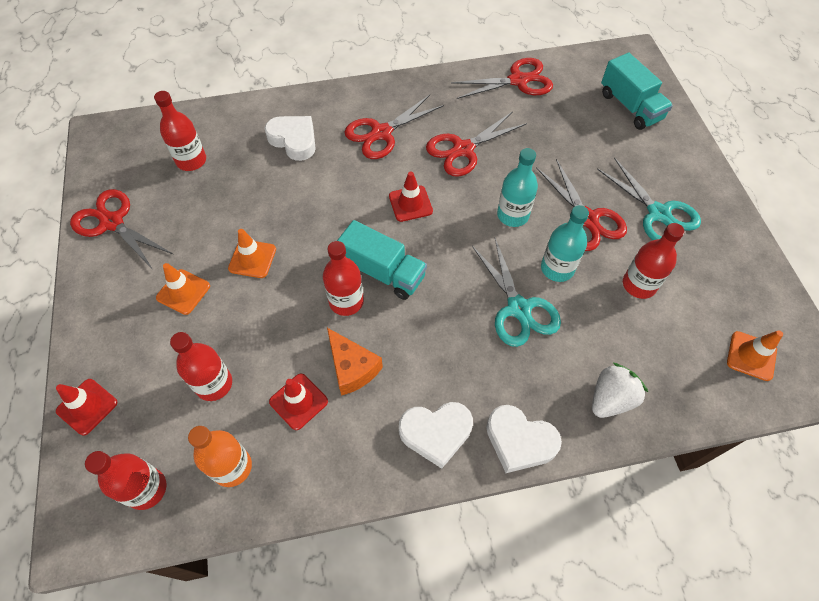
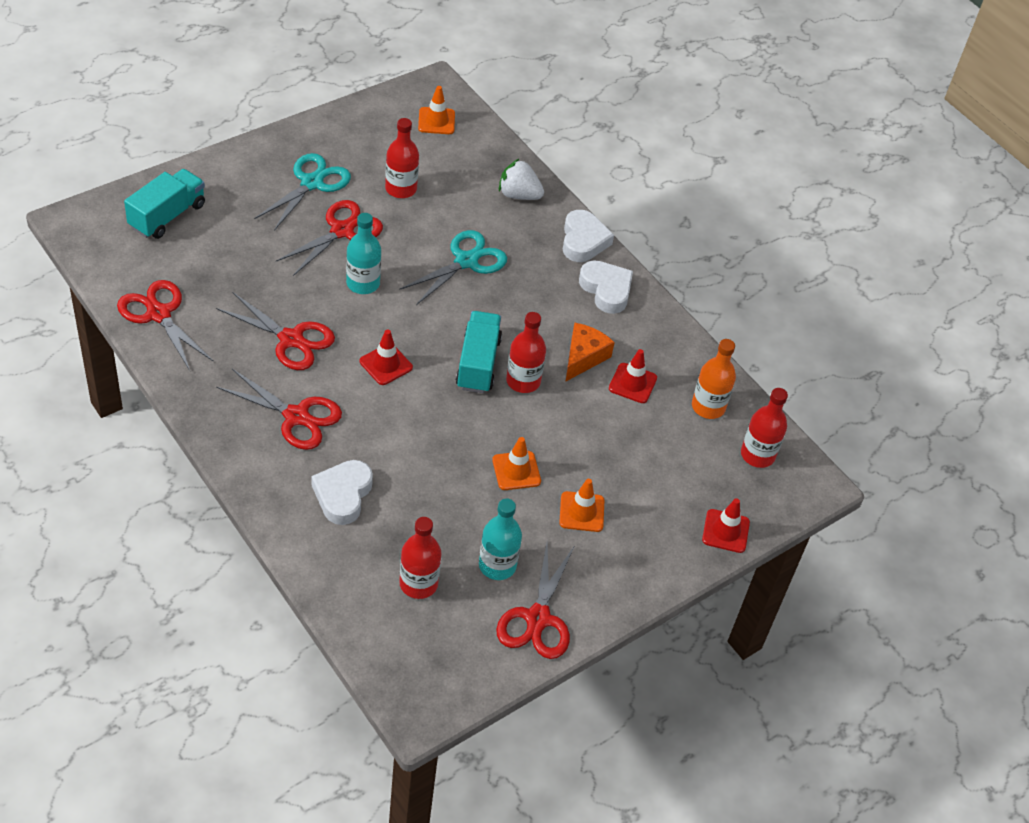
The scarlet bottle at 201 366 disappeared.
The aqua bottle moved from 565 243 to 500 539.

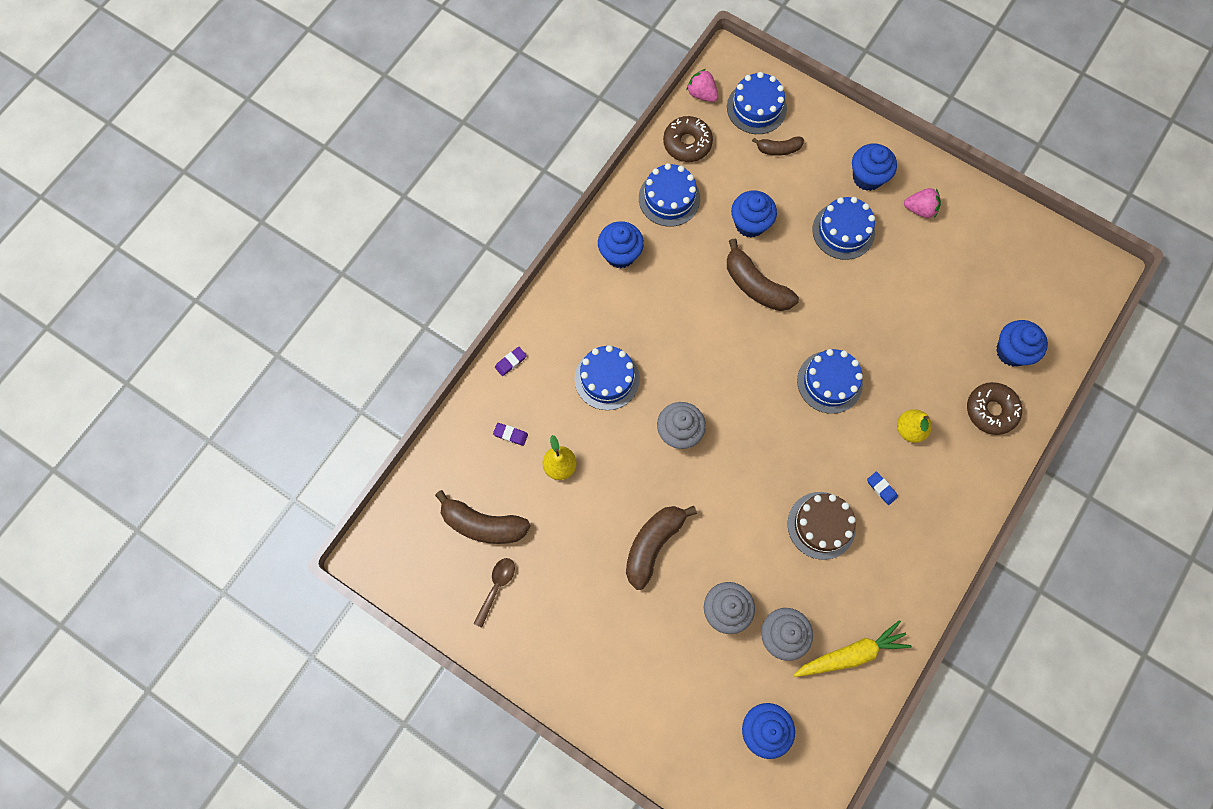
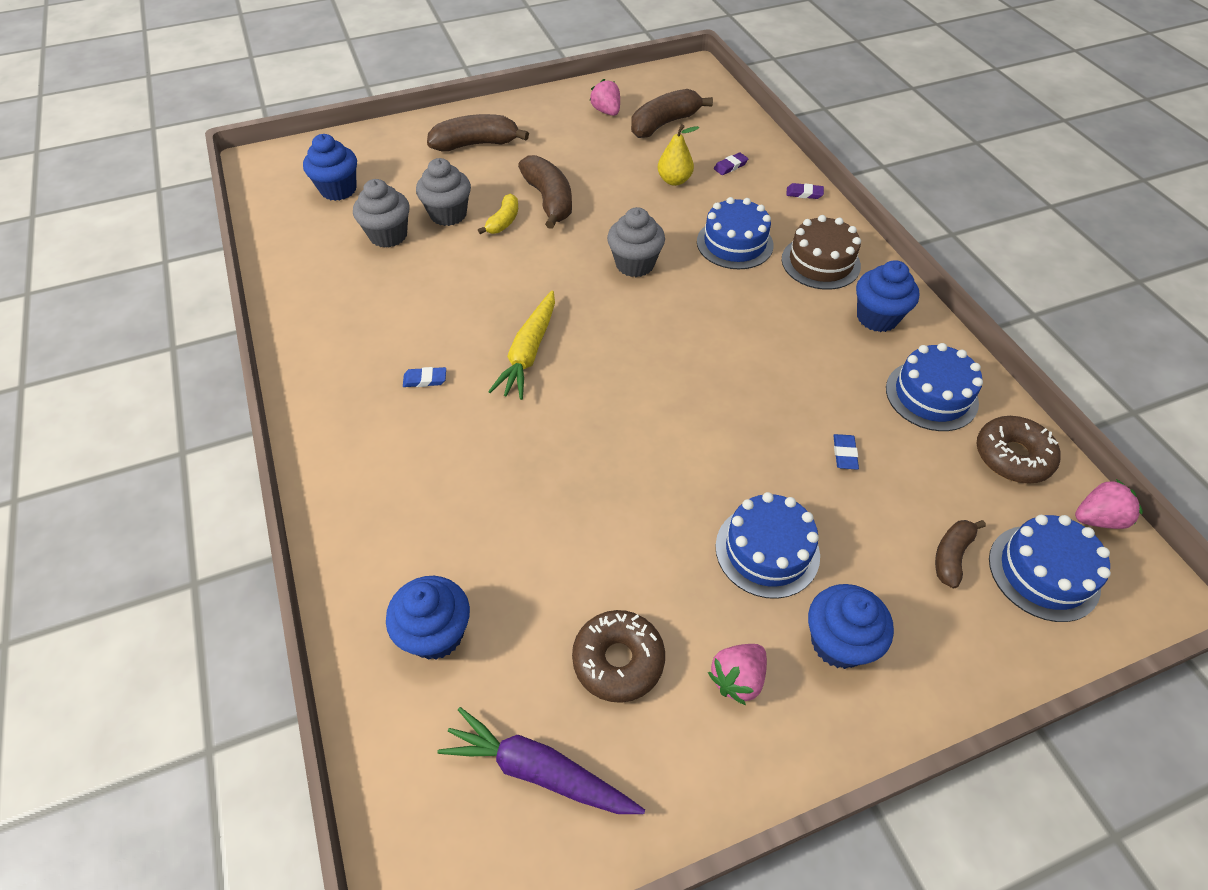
The brown tablespoon at 494 593 was replaced by the pink strawberry at 605 97.
The violet pencil eraser at 511 361 turned 75 degrees counterclockwise.
The brown banana fruit moved from 763 275 to 478 133.
The royal blue cupcake at 754 214 was replaced by the royal blue pencil eraser at 846 452.
The brown layer cake moved from 822 526 to 821 252.
The yellow root vegetable moved from 853 648 to 521 345.
The royal blue layer cake at 830 381 disappeared.
The yellow pear fruit at 914 426 disappeared.
The brown glazed donut moved from 994 408 to 618 656.
The violet root vegetable at 541 760 appeared.
The yellow banana fruit at 498 214 appeared.

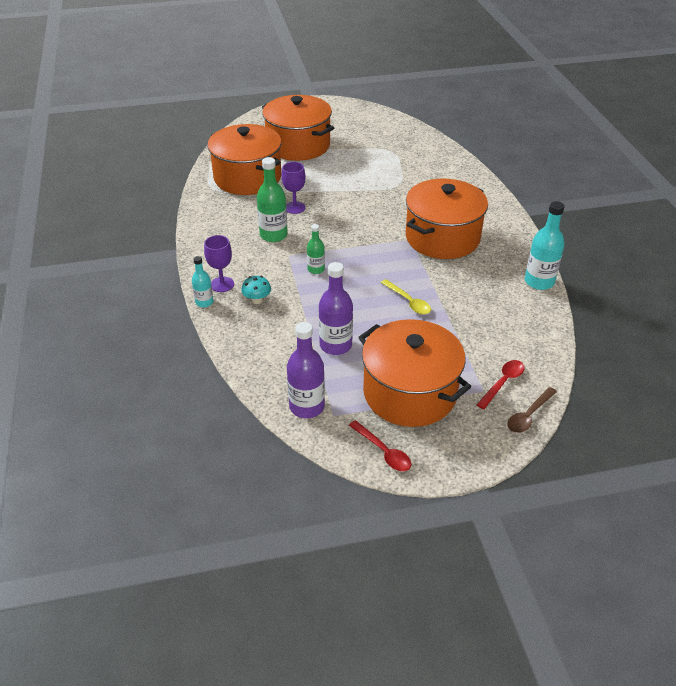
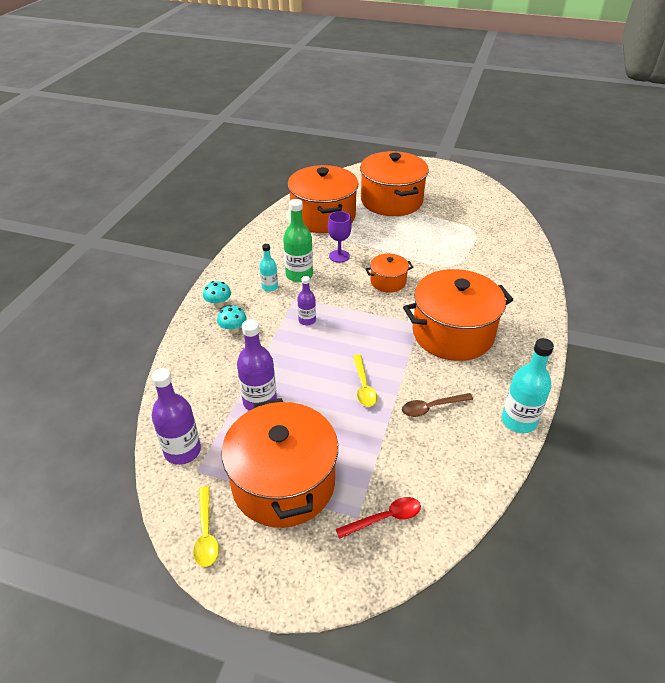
The aqua bottle moved from 202 282 to 269 268.
The violet chalice at 219 263 was replaced by the aqua toadstool at 217 294.
The green bottle at 316 249 became the violet bottle at 306 300.
The scarlet tablespoon at 380 445 became the yellow tablespoon at 206 526.
The brown tablespoon moved from 532 410 to 437 405.
The orange pot at 389 273 appeared.

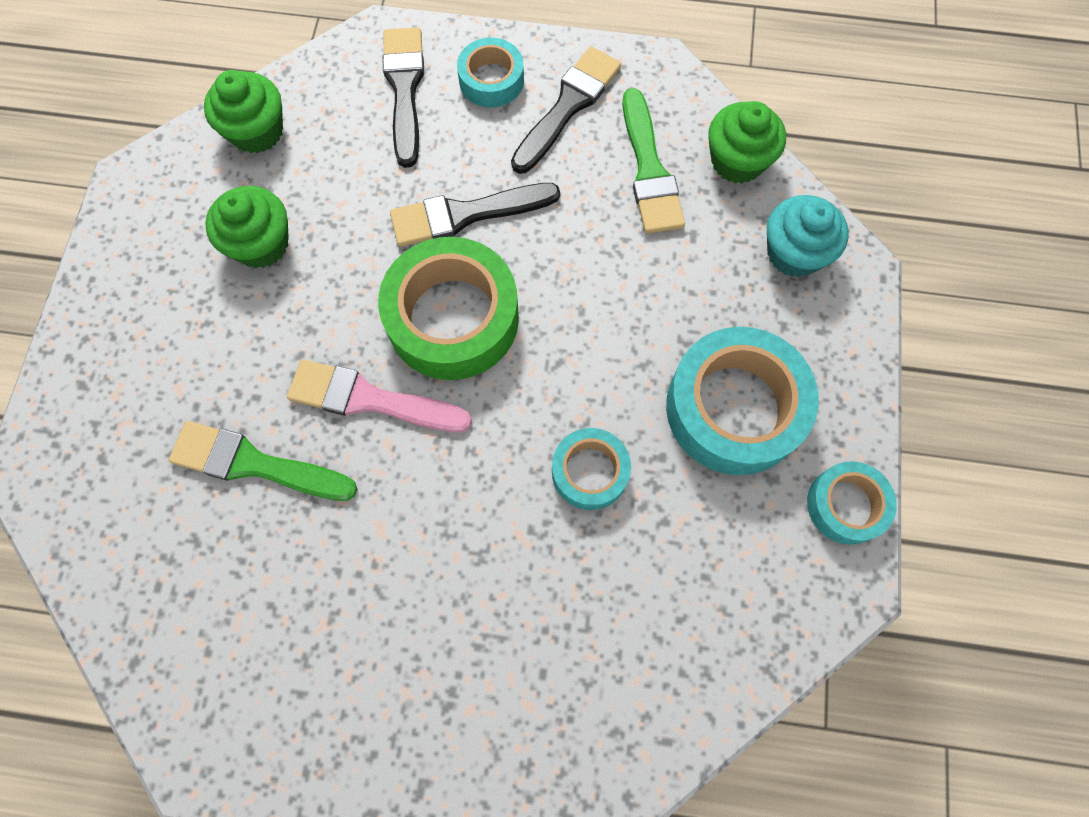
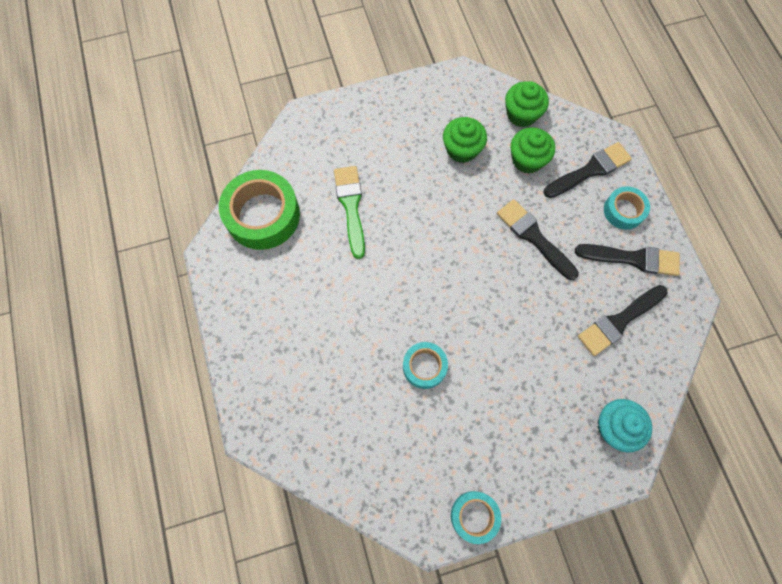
The pink paint brush at 379 395 disappeared.
The green sticky tape moved from 448 308 to 259 210.
The green paint brush at 653 161 became the jet-black paint brush at 623 320.
The aqua sticky tape at 742 401 disappeared.
The green cupcake moved from 747 142 to 533 150.

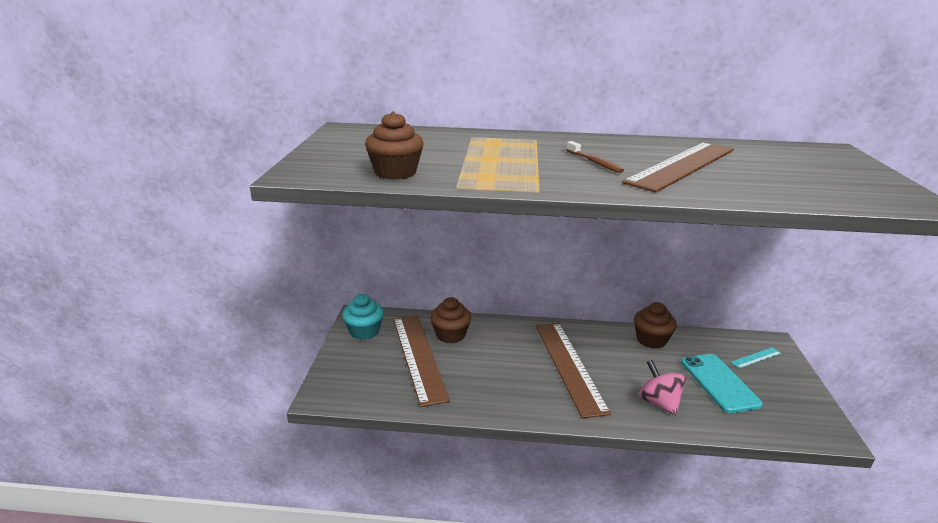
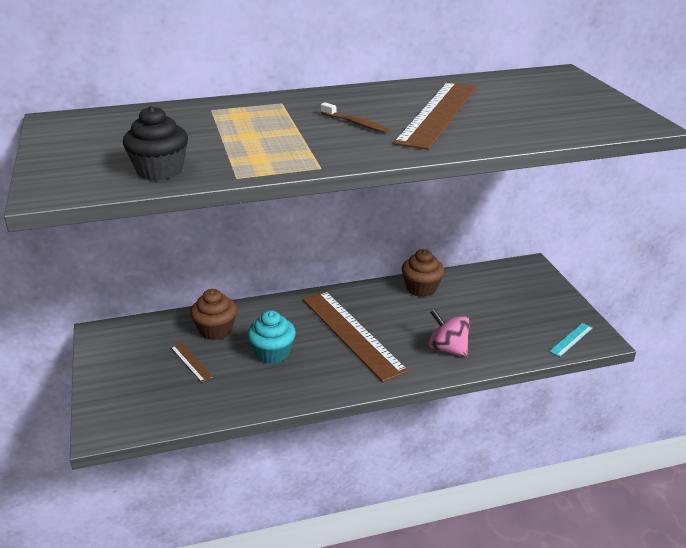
The aqua cupcake moved from 363 317 to 271 337.
The brown cupcake at 394 145 became the jet-black cupcake at 155 143.
The brown straightedge at 421 361 changed to 0.41 times the size.
The aqua mobile phone at 722 383 disappeared.
The aqua straightedge moved from 755 358 to 571 340.

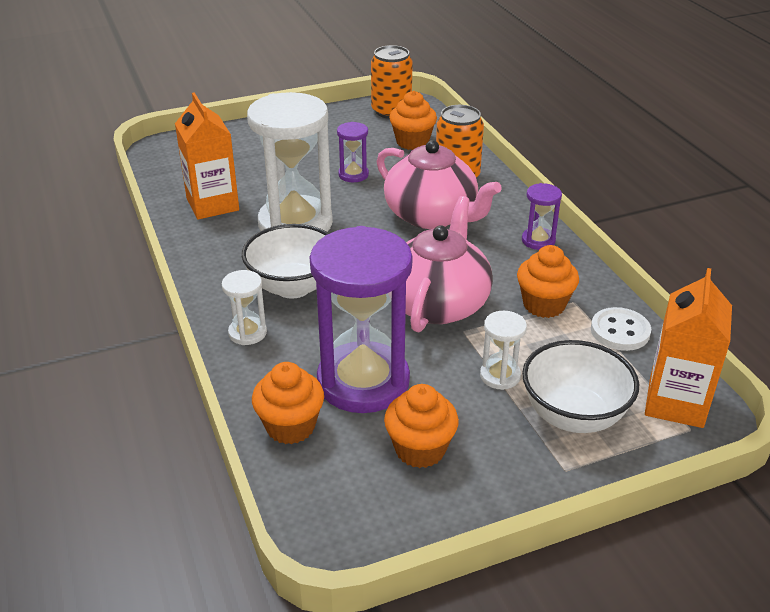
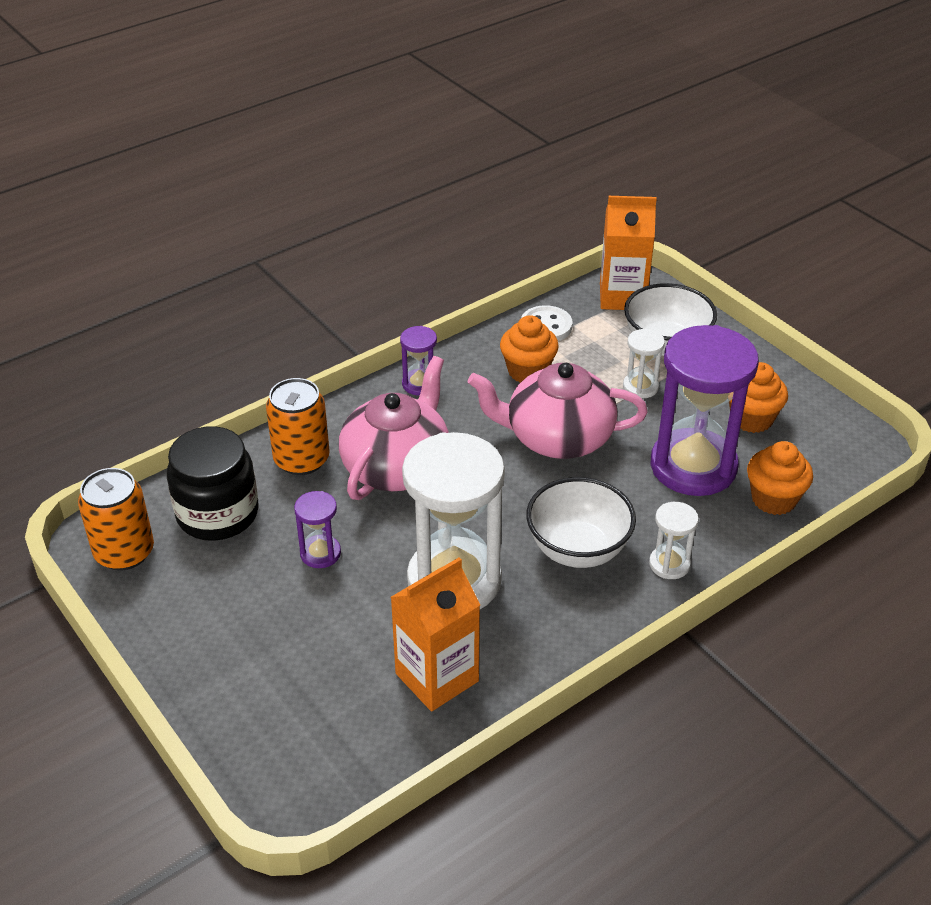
The orange cupcake at 413 120 was replaced by the jet-black jar at 213 483.

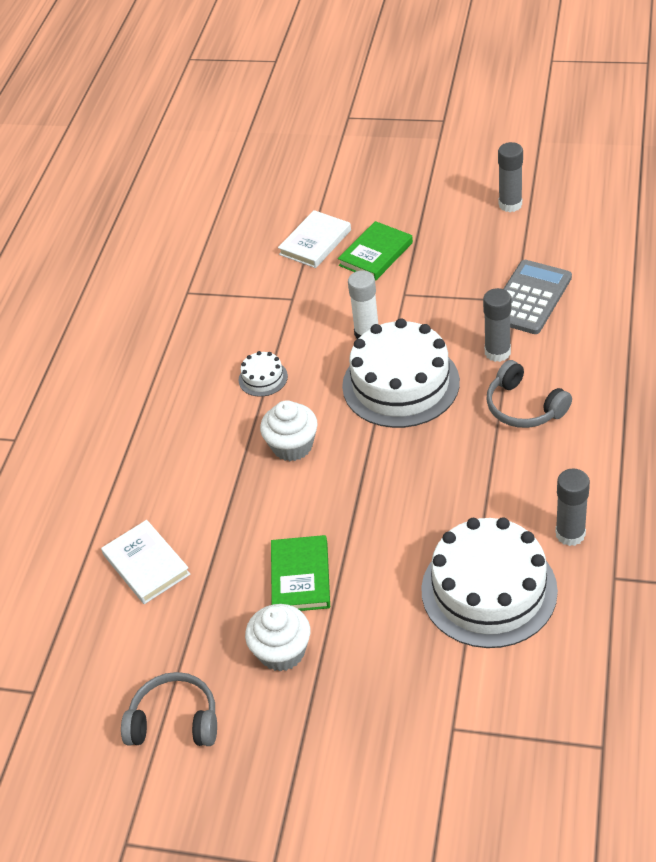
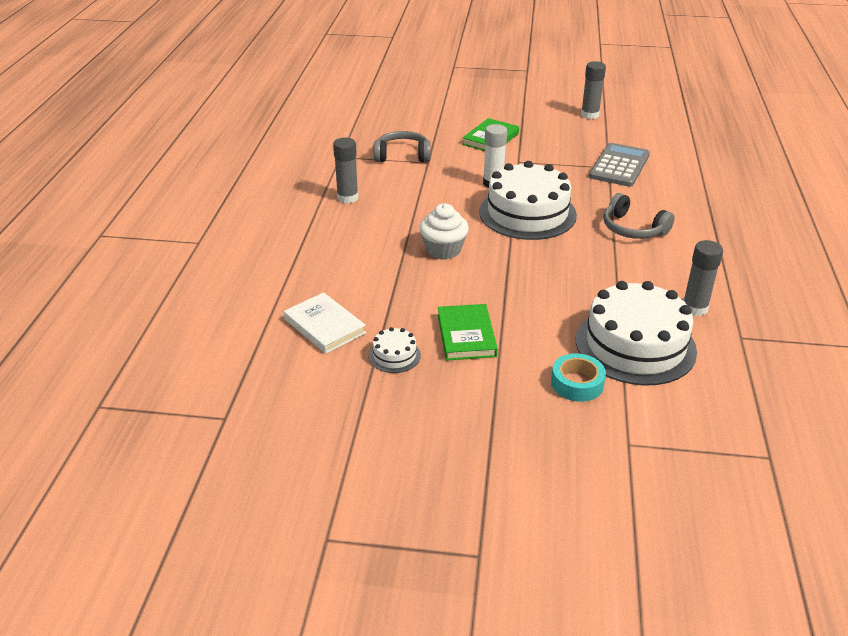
The ash-grey headset moved from 169 709 to 402 146.
The white layer cake moved from 263 374 to 395 350.
The white cupcake at 277 638 disappeared.
The white book at 314 239 disappeared.
The ash-grey glue moved from 497 325 to 345 170.
The aqua sticky tape at 578 377 appeared.

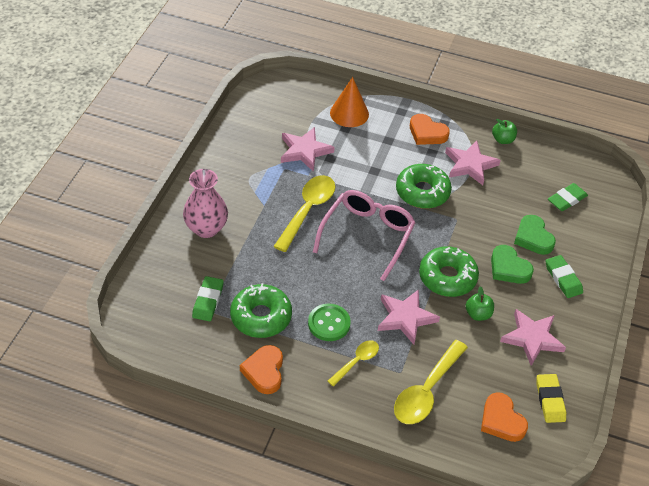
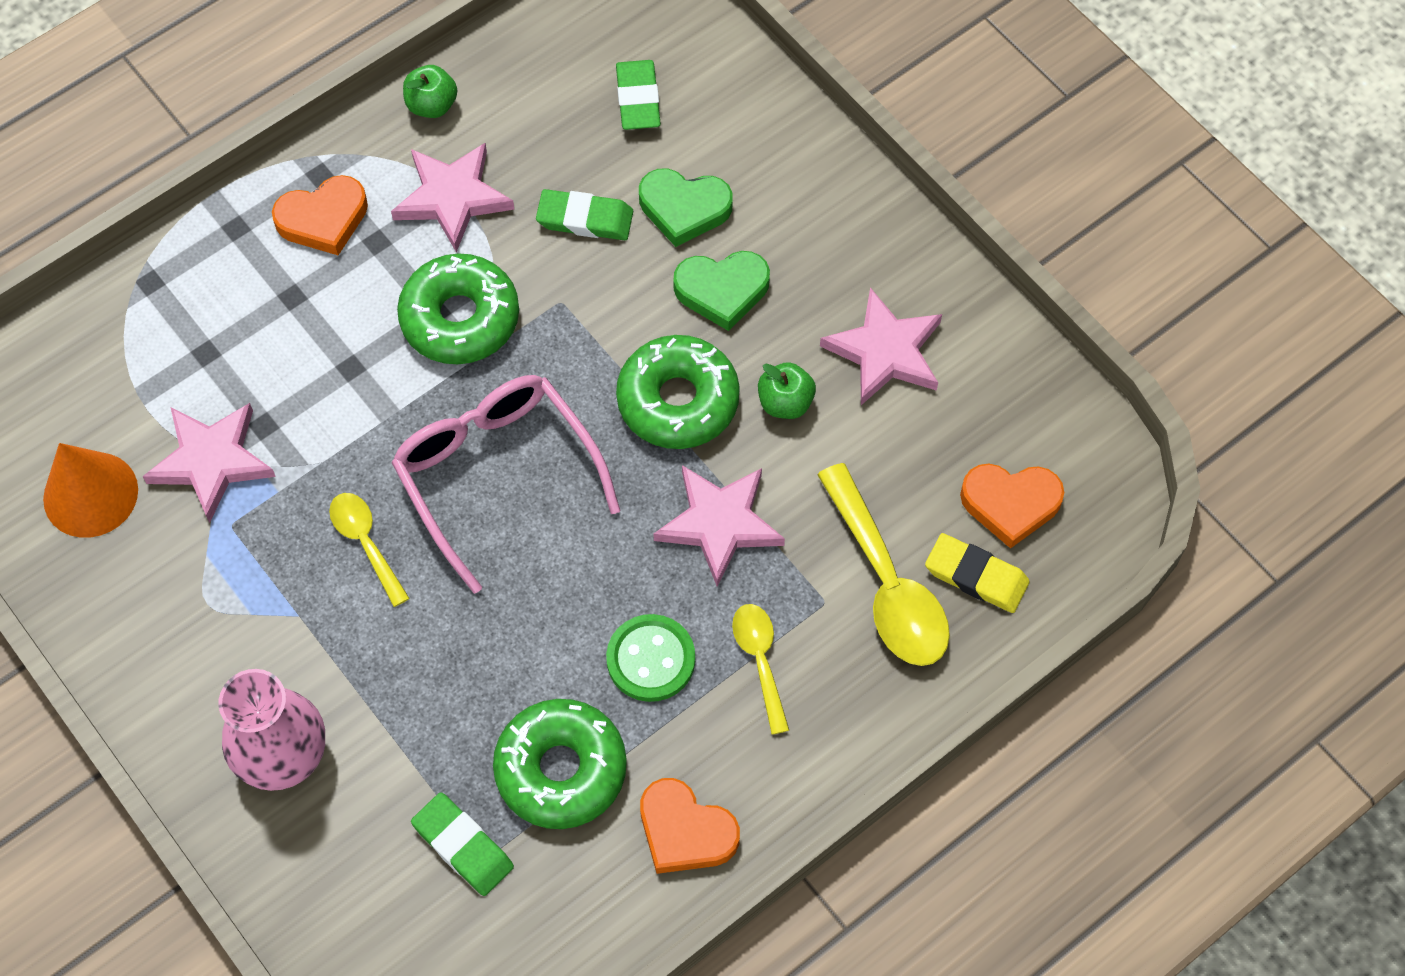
The yellow tablespoon at 304 213 changed to 0.57 times the size.
The orange solid cone moved from 349 102 to 90 490.
The yellow pencil eraser moved from 551 398 to 977 573.
The green pencil eraser moved from 564 276 to 584 214.

